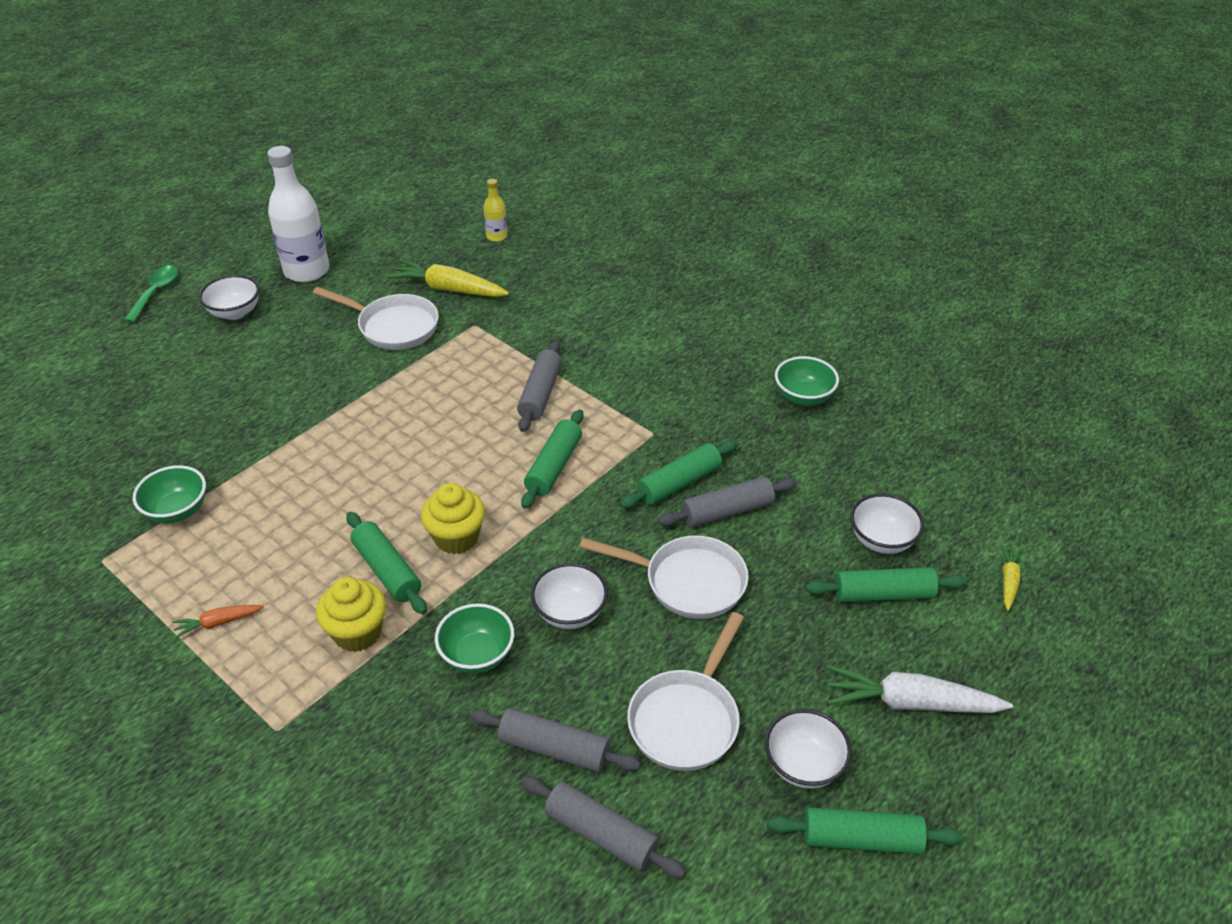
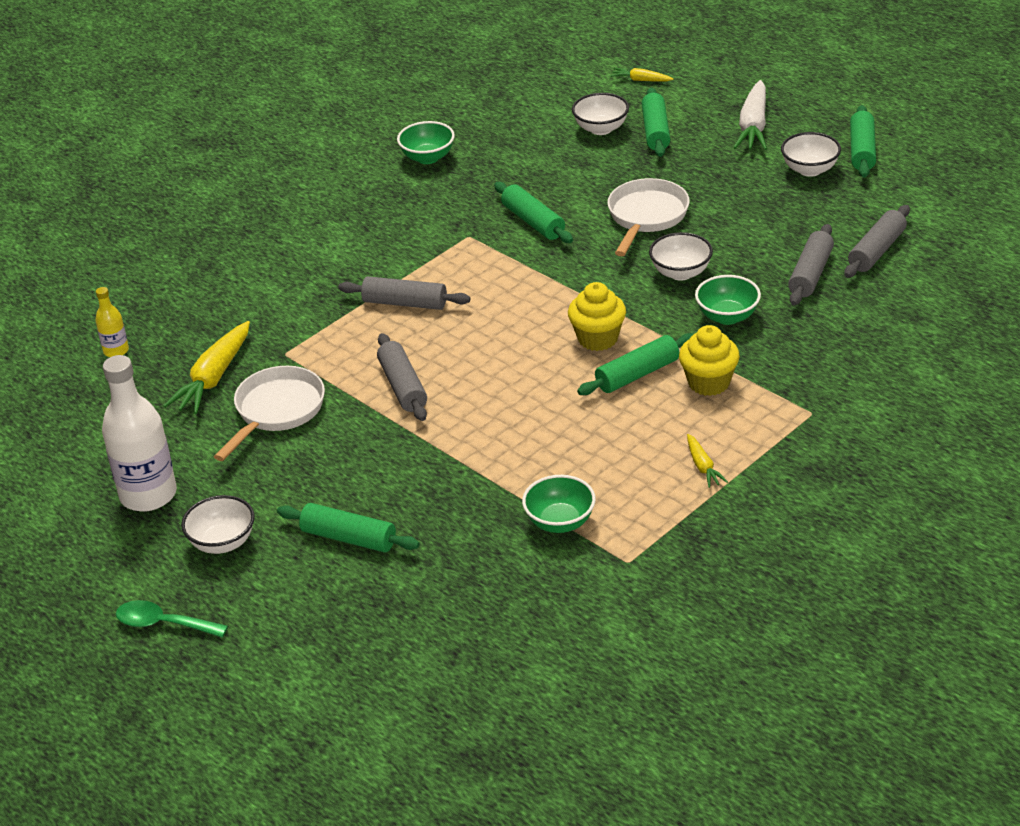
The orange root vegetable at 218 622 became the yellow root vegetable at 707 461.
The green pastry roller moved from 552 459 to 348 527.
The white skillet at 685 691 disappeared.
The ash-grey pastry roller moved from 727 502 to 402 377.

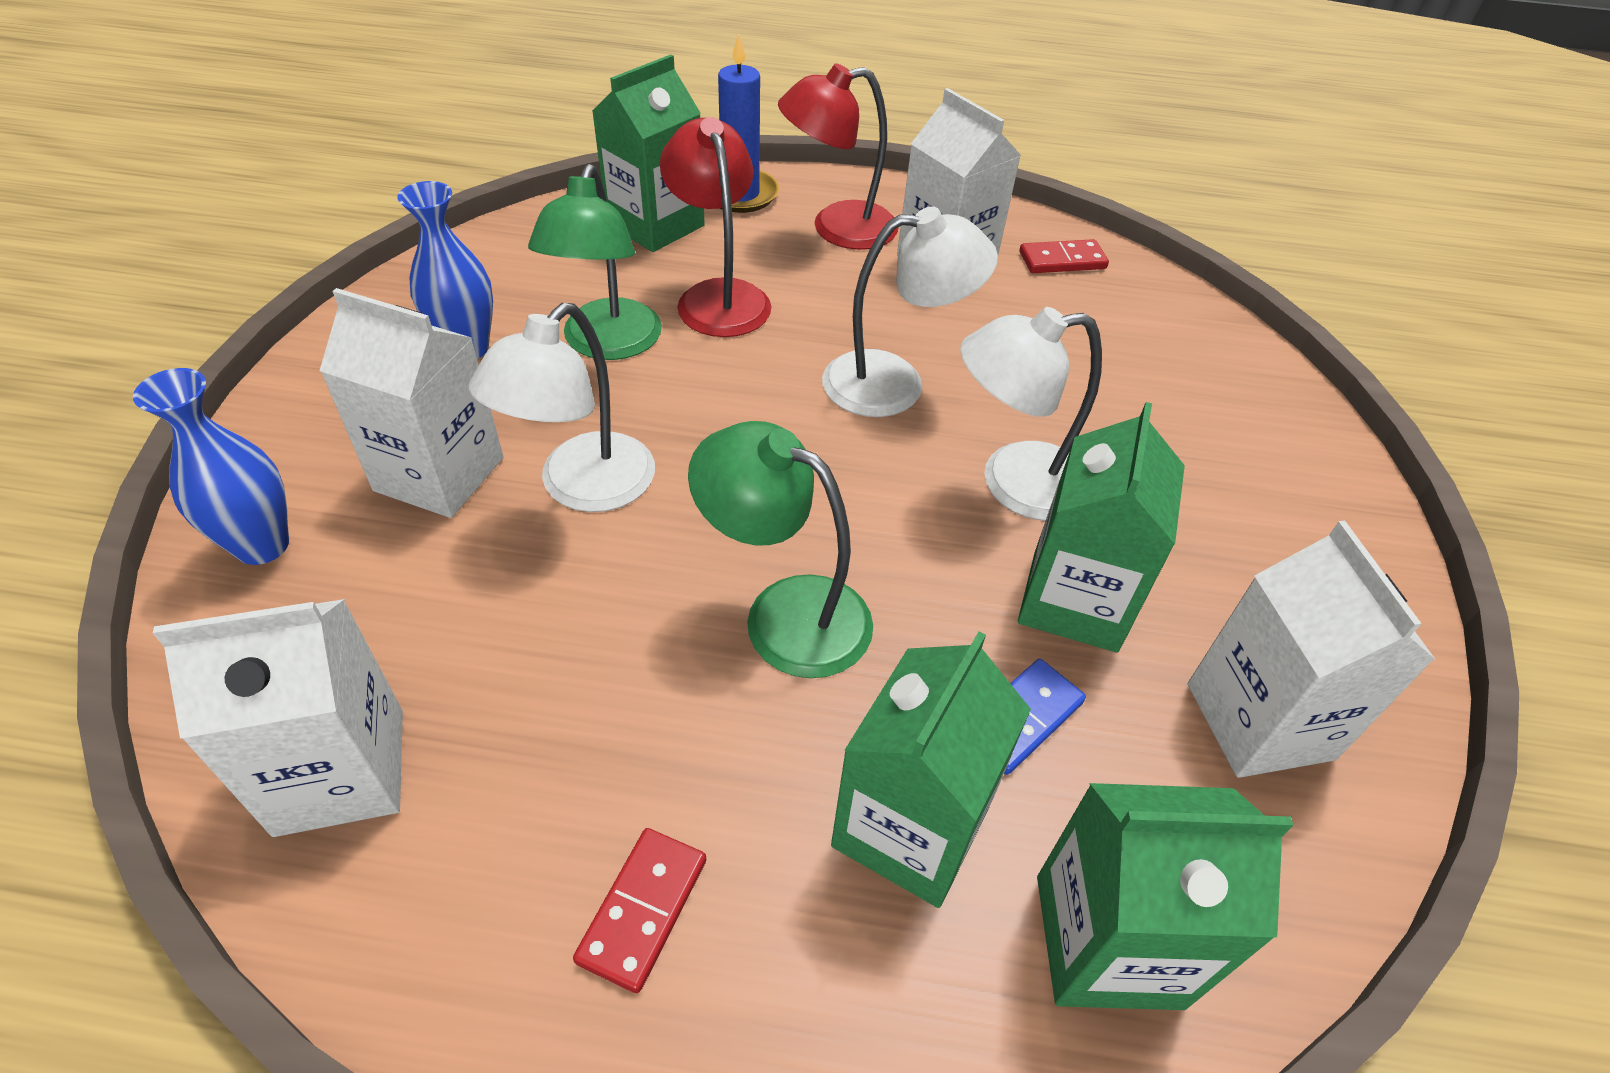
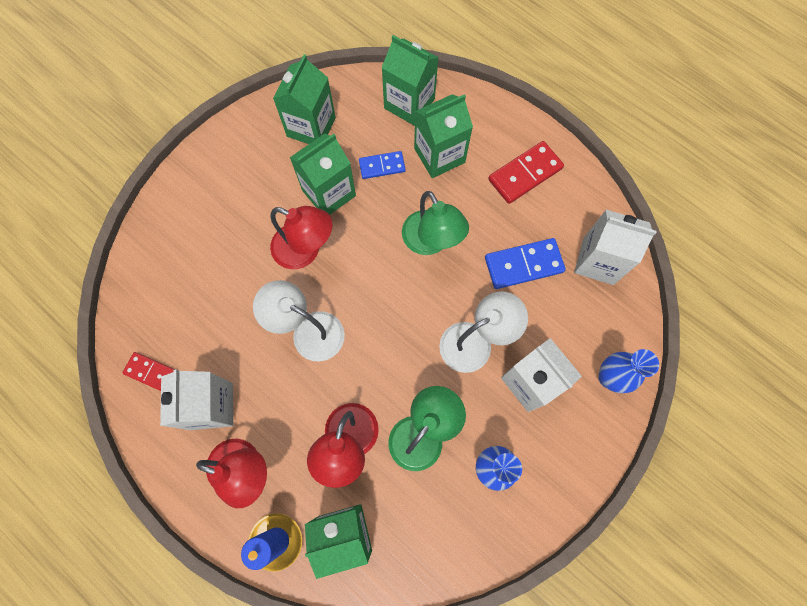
The scarlet domino tile at 639 910 changed to 1.58 times the size.
The white desk lamp at 1031 414 became the scarlet desk lamp at 301 237.
The white carton at 1311 649 became the green carton at 304 99.
The royal blue domino tile at 525 263 appeared.

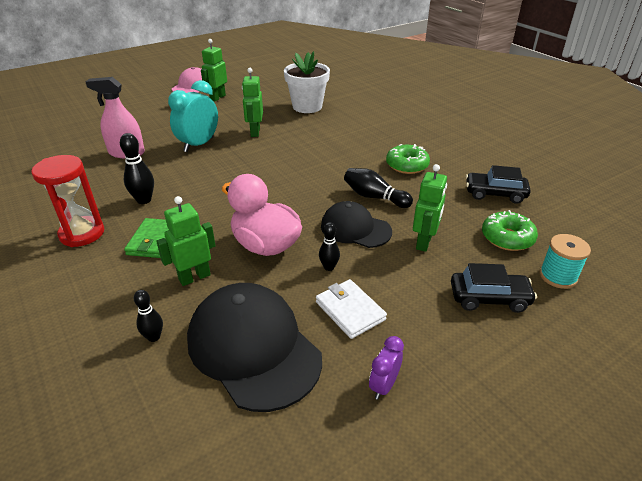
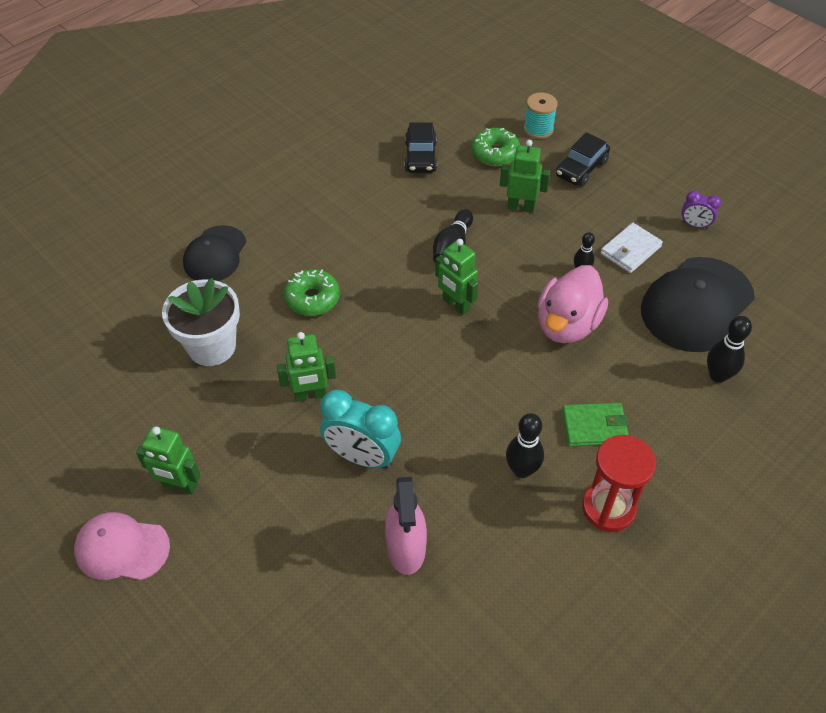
The jet-black bowling pin at 148 316 changed to 1.57 times the size.
The green toy robot moved from 186 241 to 456 277.
The jet-black cap moved from 356 224 to 214 253.
The green glazed donut moved from 408 159 to 312 292.
The jet-black automobile at 494 288 turned 135 degrees counterclockwise.

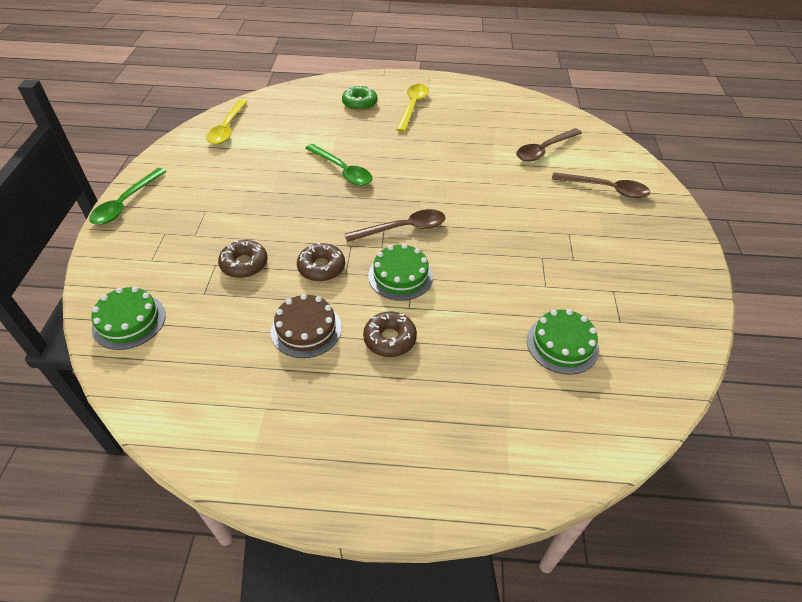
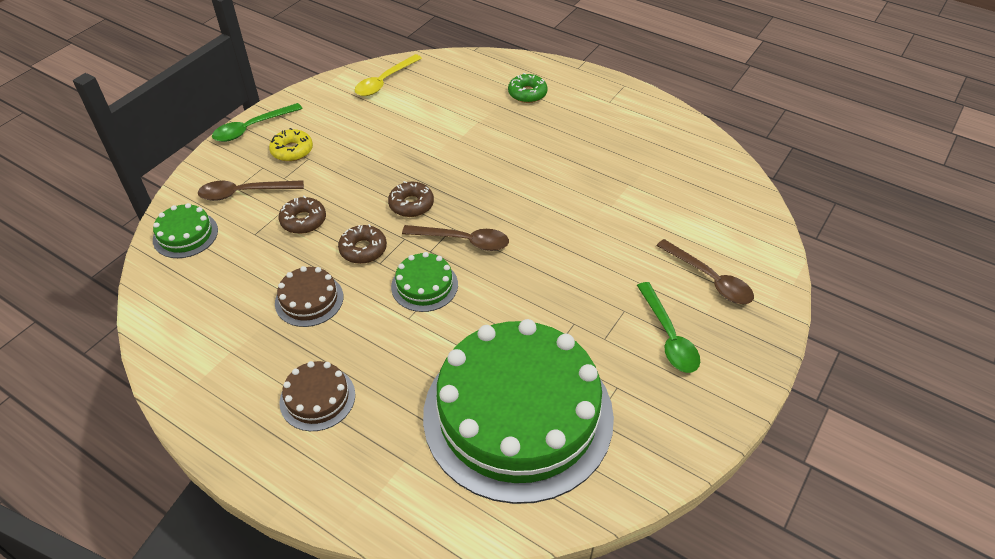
The green tablespoon moved from 339 165 to 668 327.
The brown glazed donut moved from 390 334 to 411 199.
The yellow tablespoon at 412 108 disappeared.
The brown tablespoon moved from 549 145 to 251 190.
The green layer cake at 563 342 changed to 2.49 times the size.
The yellow glazed donut at 291 145 appeared.
The brown layer cake at 317 396 appeared.

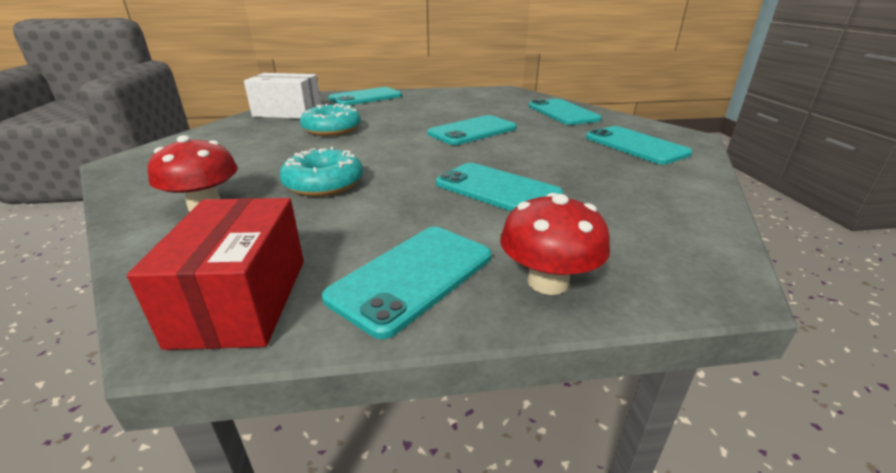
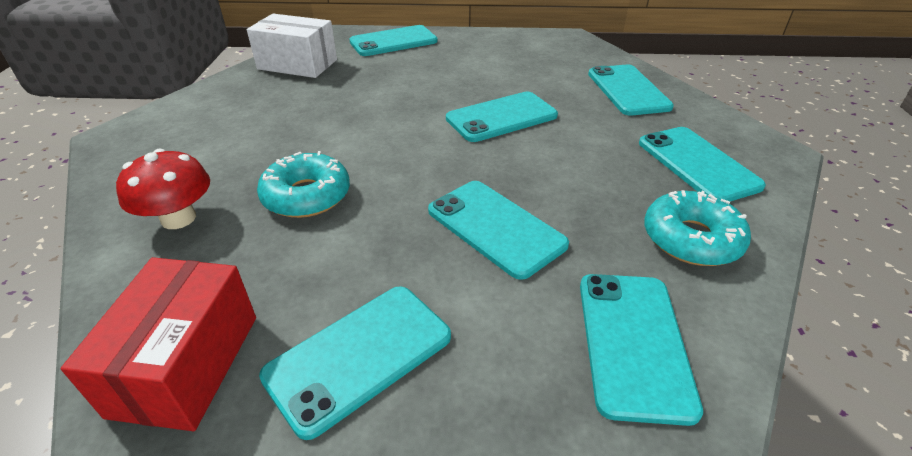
The aqua glazed donut moved from 330 119 to 697 228.
The scarlet toadstool at 555 244 disappeared.
The aqua mobile phone at 641 350 appeared.

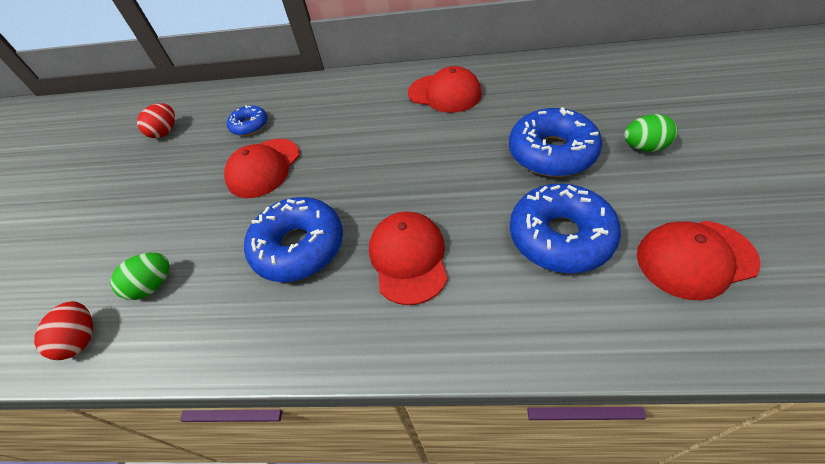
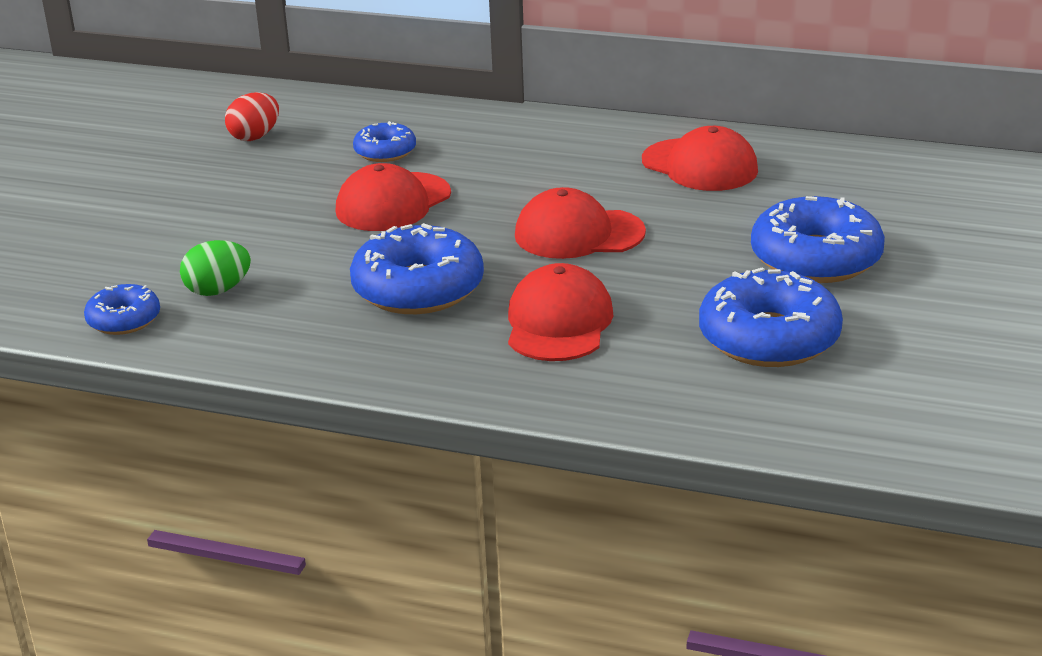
The scarlet egg at 63 330 was replaced by the royal blue glazed donut at 122 309.
The green egg at 651 133 disappeared.
The scarlet cap moved from 698 261 to 580 223.

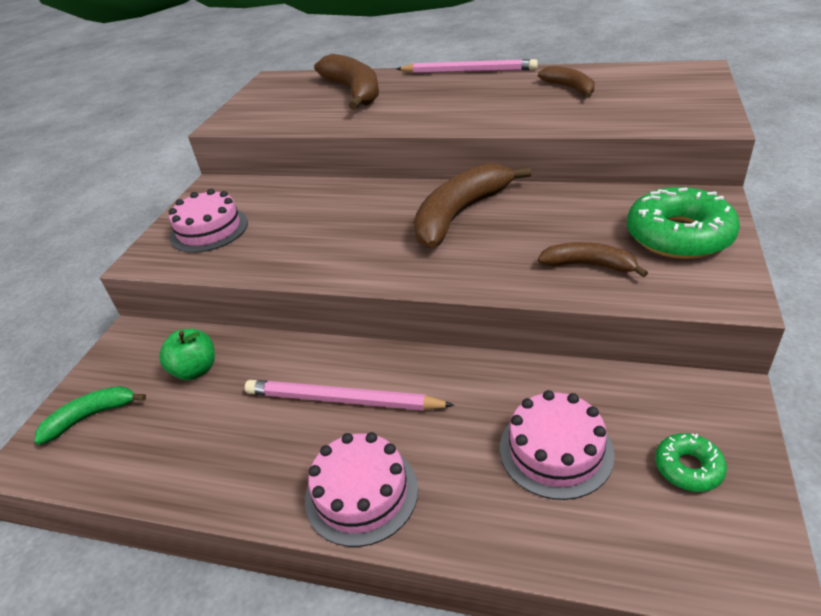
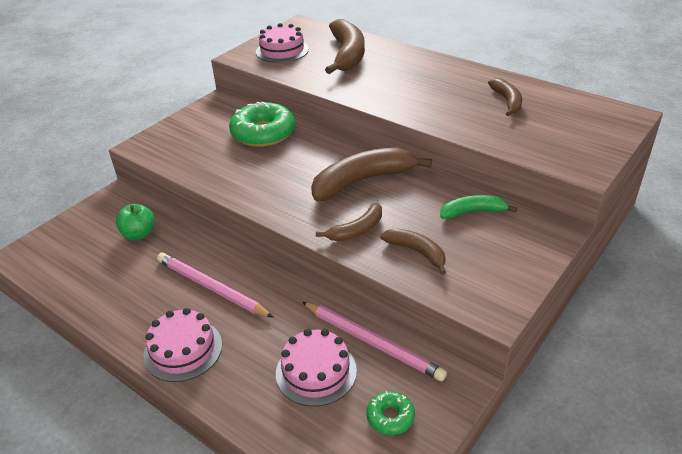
The green banana fruit moved from 90 415 to 478 207.
The pink layer cake moved from 208 221 to 282 43.
The pink lead pencil moved from 467 66 to 374 341.
The green glazed donut moved from 683 223 to 262 124.
The brown banana fruit at 349 222 appeared.

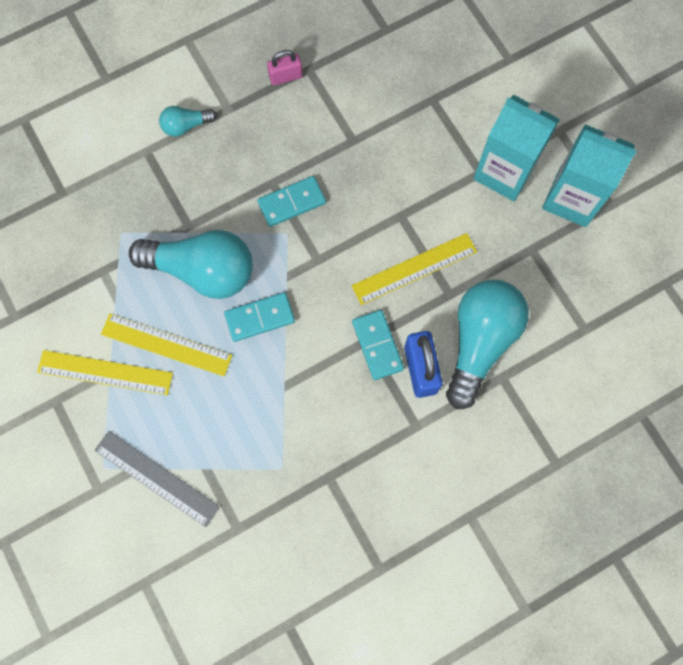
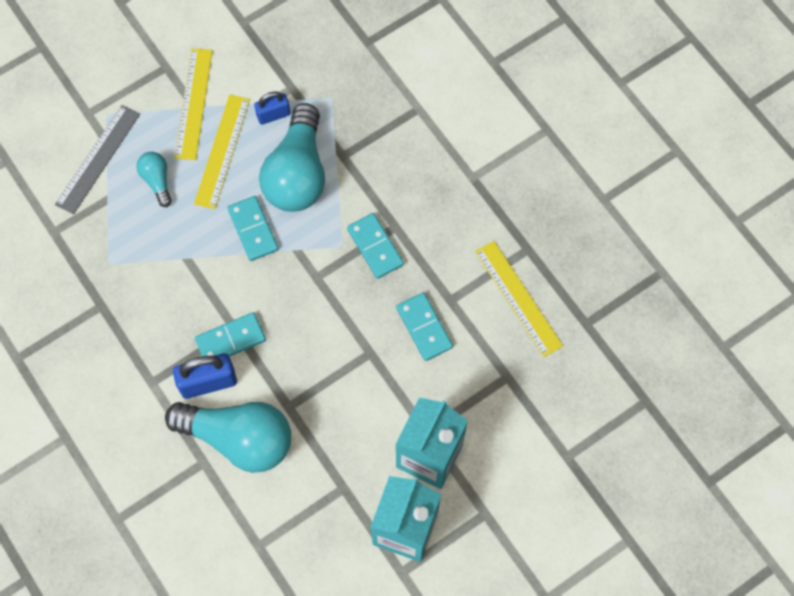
The aqua light bulb moved from 188 121 to 154 179.
The pink small lock at 284 68 disappeared.
The yellow straightedge moved from 414 269 to 519 299.
The royal blue small lock at 272 108 appeared.
The aqua domino tile at 424 327 appeared.

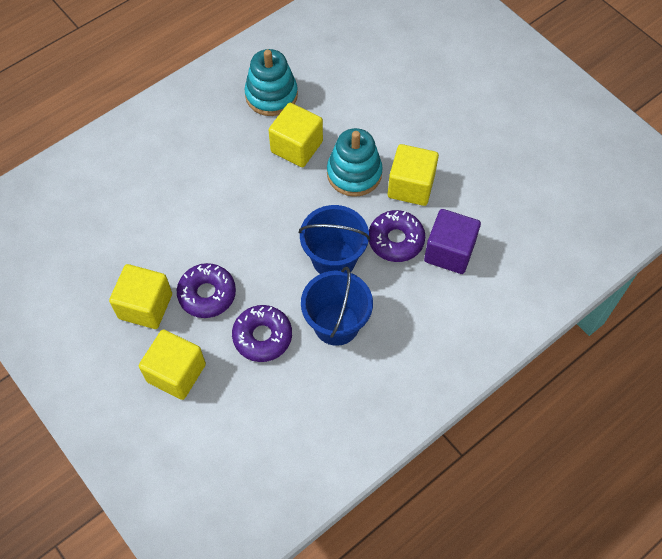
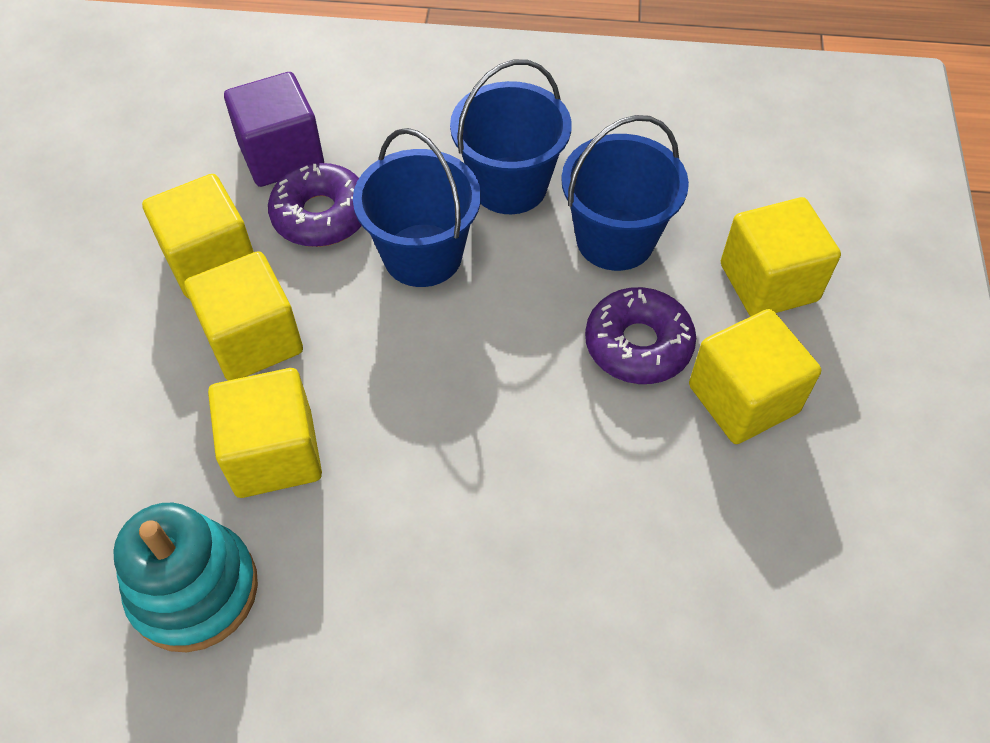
The violet glazed donut at 262 333 was replaced by the royal blue pail at 625 193.
The aqua ring stacker at 355 162 was replaced by the yellow solid cube at 243 316.

